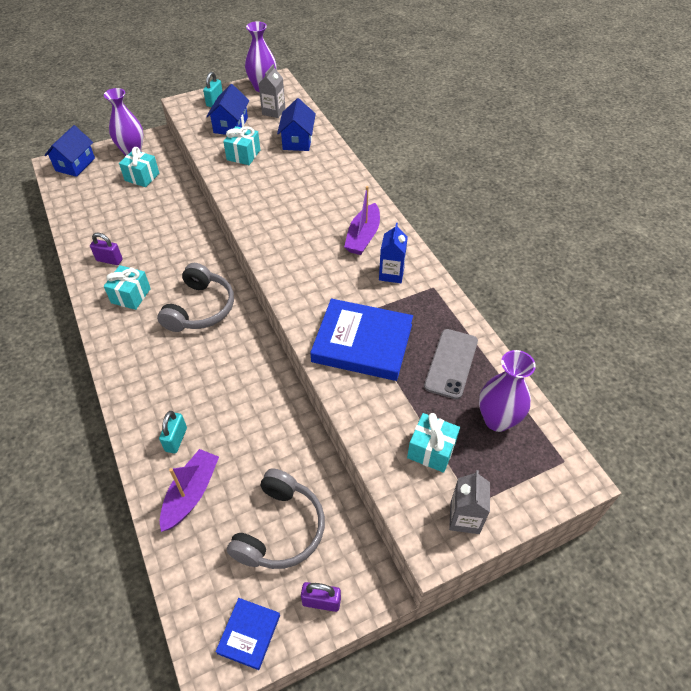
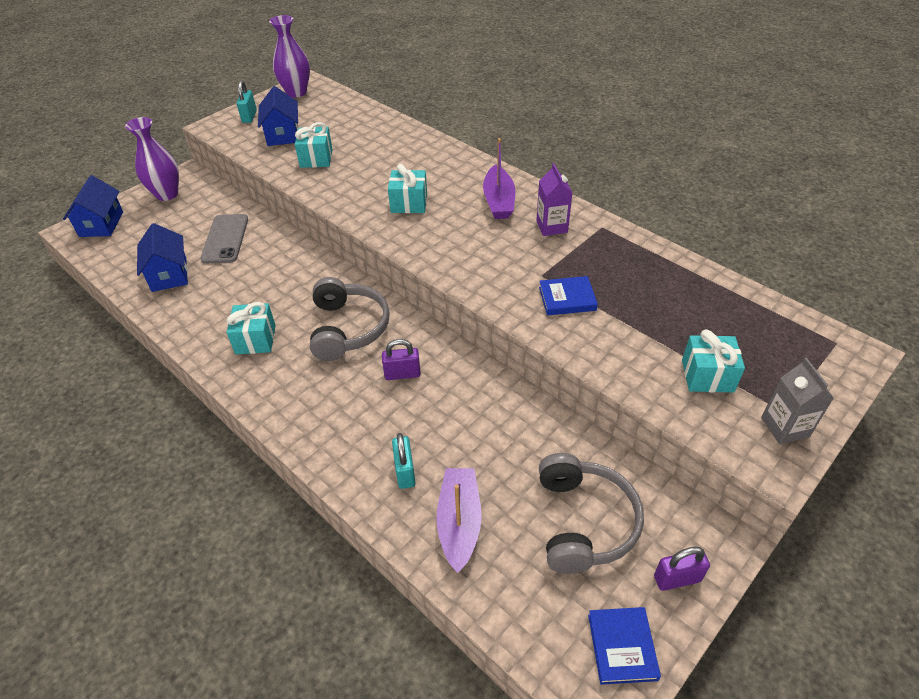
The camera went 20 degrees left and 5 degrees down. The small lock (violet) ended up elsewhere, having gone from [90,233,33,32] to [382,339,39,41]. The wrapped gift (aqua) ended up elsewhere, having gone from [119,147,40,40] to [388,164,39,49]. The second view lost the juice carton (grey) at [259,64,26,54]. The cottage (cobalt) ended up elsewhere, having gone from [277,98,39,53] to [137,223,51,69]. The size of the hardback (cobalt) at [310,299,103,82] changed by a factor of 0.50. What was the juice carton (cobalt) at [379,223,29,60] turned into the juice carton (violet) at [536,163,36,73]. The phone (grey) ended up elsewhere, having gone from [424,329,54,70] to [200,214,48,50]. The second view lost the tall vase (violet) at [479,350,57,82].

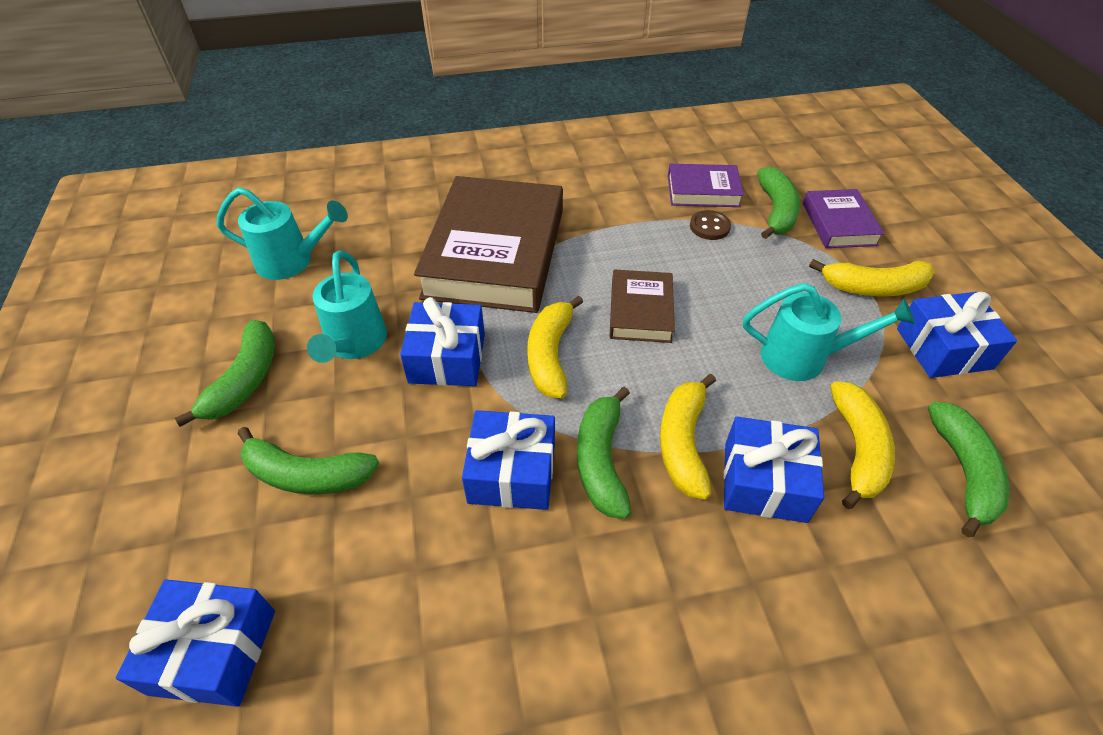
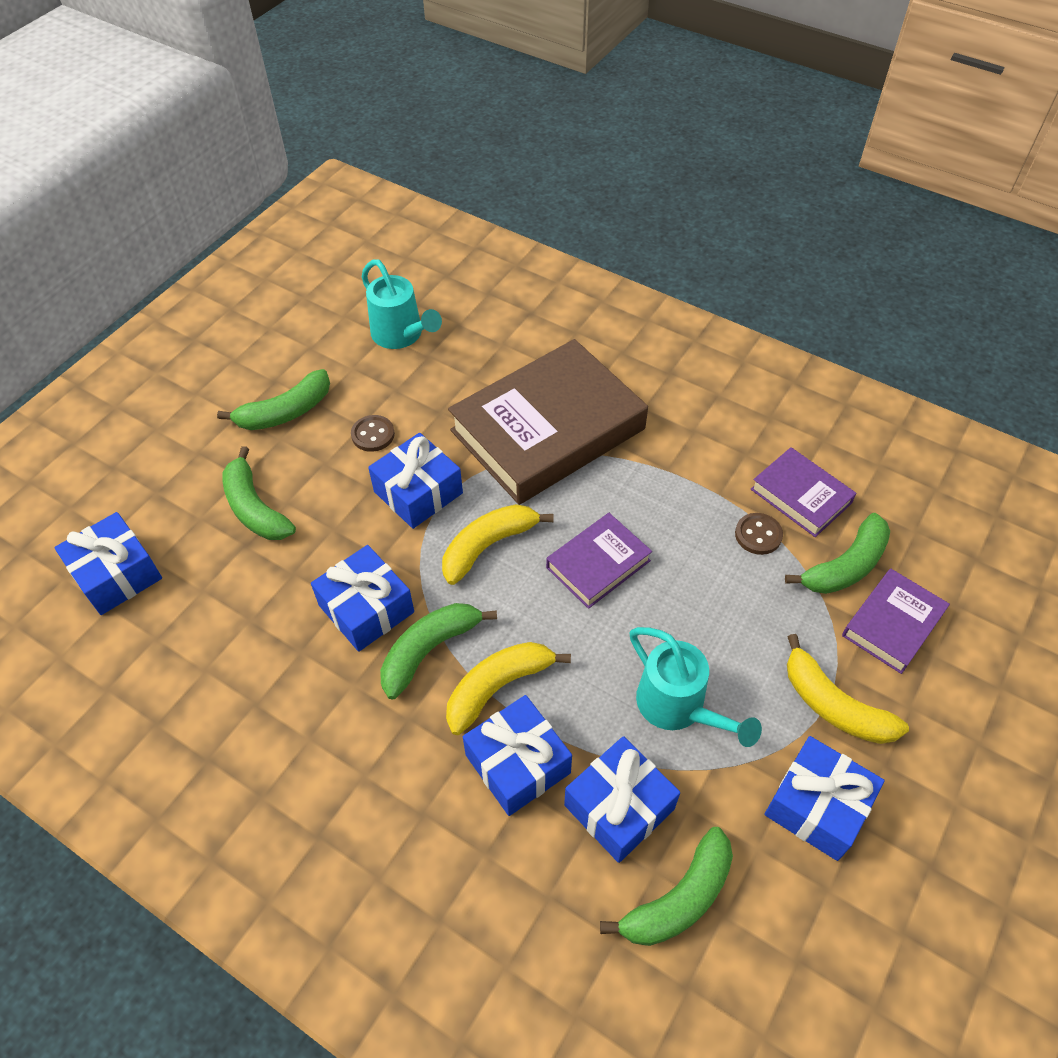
The camera went 45 degrees right and 5 degrees up. Where the watering pot (aqua) stood at [307,250,80,113], the shirt button (russet) came to stand at [351,415,44,37]. What was the hardback (russet) at [610,269,65,74] turned into the hardback (violet) at [546,513,106,96]. Where the banana fruit (yellow) stood at [830,381,65,128], the wrapped gift (cobalt) came to stand at [564,736,116,127].

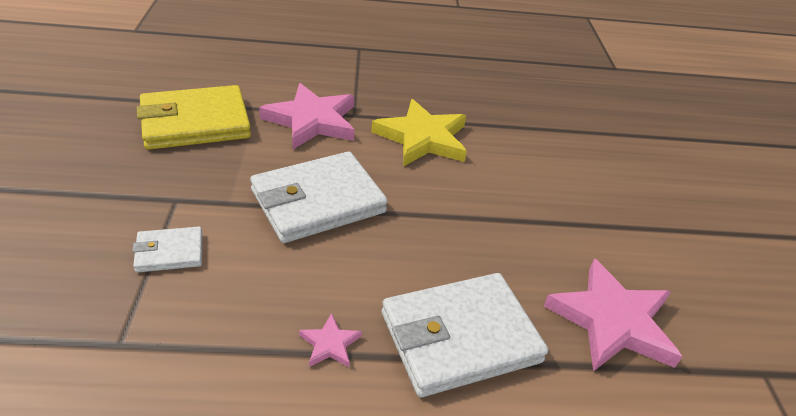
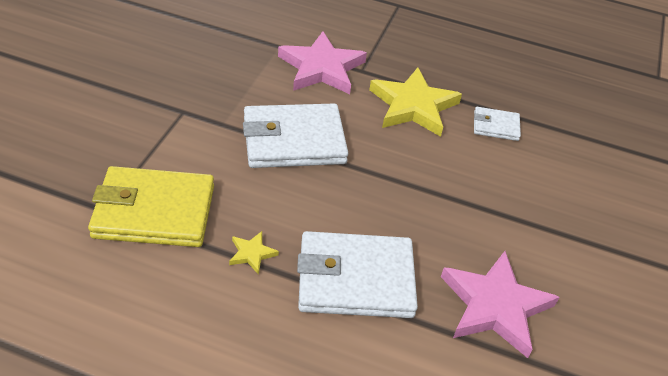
The camera went 20 degrees right and 5 degrees up. The wallet (white) ended up elsewhere, having gone from [132,227,70,46] to [474,107,47,34]. The wallet (yellow) ended up elsewhere, having gone from [137,85,114,65] to [88,166,126,81]. What was the five-pointed star (rose-pink) at [299,313,63,54] turned into the five-pointed star (yellow) at [229,231,50,44].

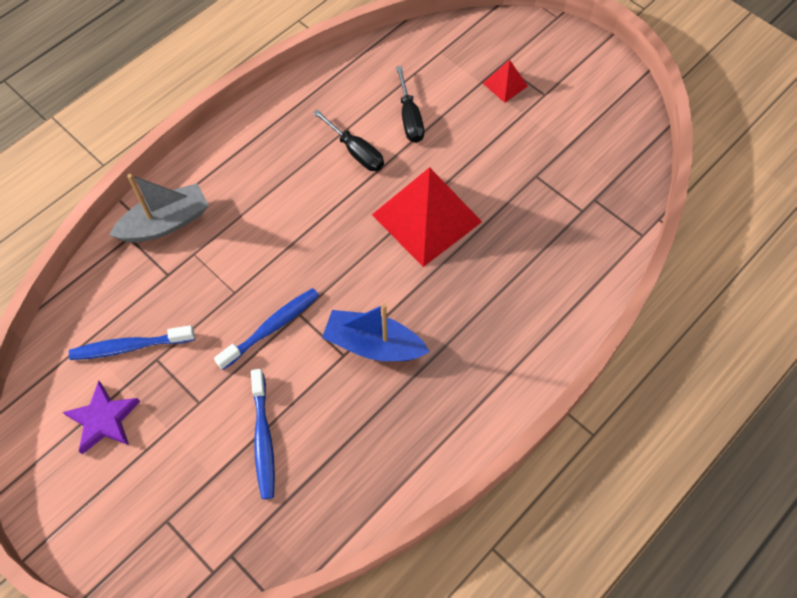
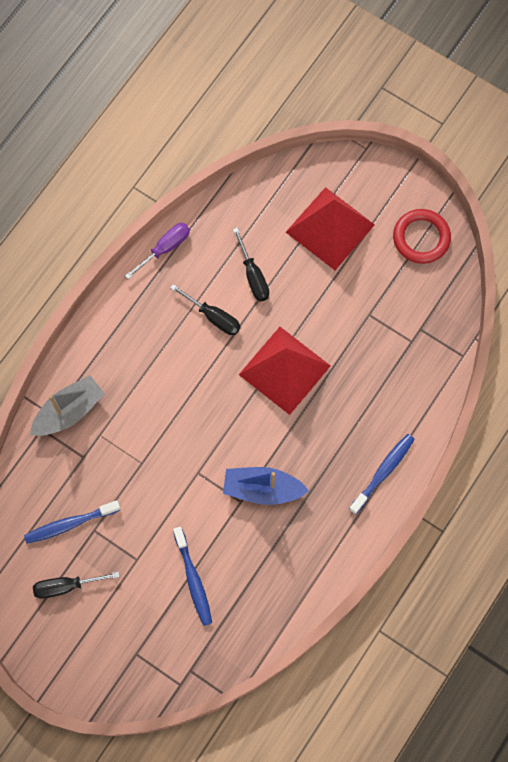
The camera went 10 degrees left and 10 degrees up. Where the five-pointed star (violet) stood at [63,381,77,73], the hand screwdriver (jet-black) came to stand at [33,571,87,28]. The tooth brush (cobalt) ended up elsewhere, having gone from [214,288,105,82] to [349,434,66,80]. The size of the pyramid shape (crimson) at [483,60,45,43] changed by a factor of 2.23. The second view gained the hand screwdriver (violet) at [125,223,65,56]. The second view gained the hoop (crimson) at [393,209,58,55].

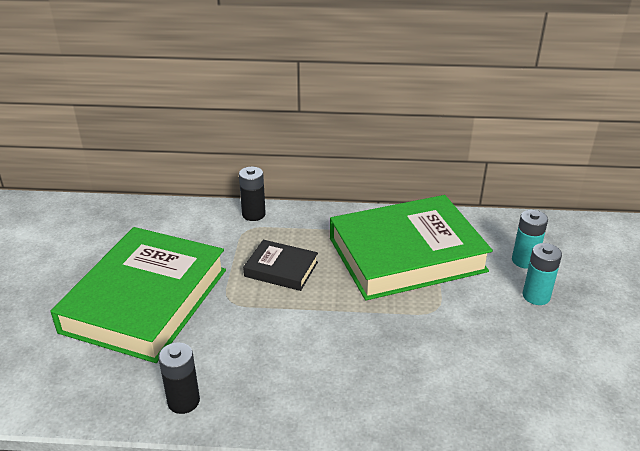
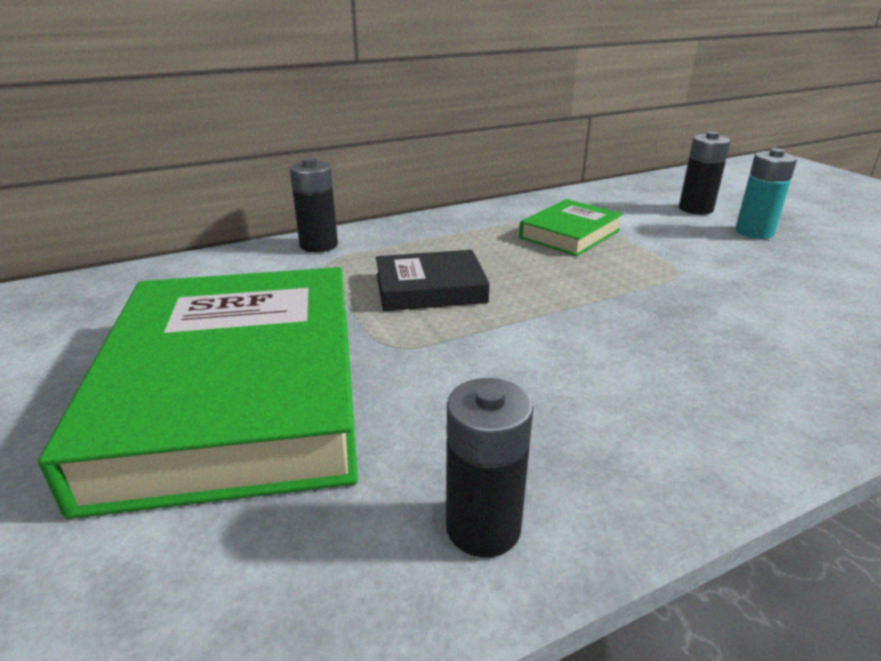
The camera went 30 degrees left and 5 degrees down. The size of the hardback (emerald) at [330,195,163,105] changed by a factor of 0.46. What was the AA battery (aqua) at [512,210,36,59] turned into the AA battery (jet-black) at [679,131,52,84].

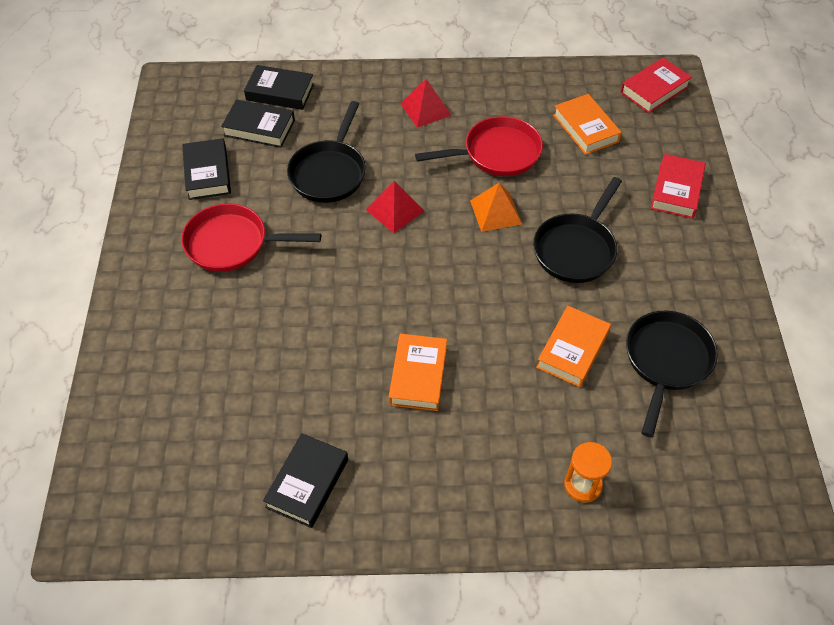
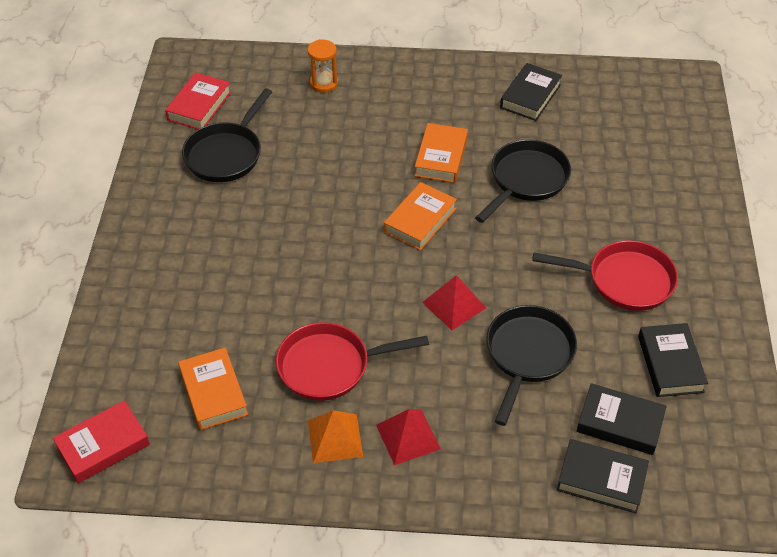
The camera went 175 degrees left and 5 degrees down. The pyramid shape (orange) ended up elsewhere, having gone from [470,183,52,49] to [308,410,55,53]. The skillet (jet-black) ended up elsewhere, having gone from [533,177,89,106] to [475,139,96,84]. The hardback (orange) ended up elsewhere, having gone from [536,306,75,81] to [384,182,73,69]. The hardback (crimson) ended up elsewhere, having gone from [651,154,55,65] to [165,72,66,57].

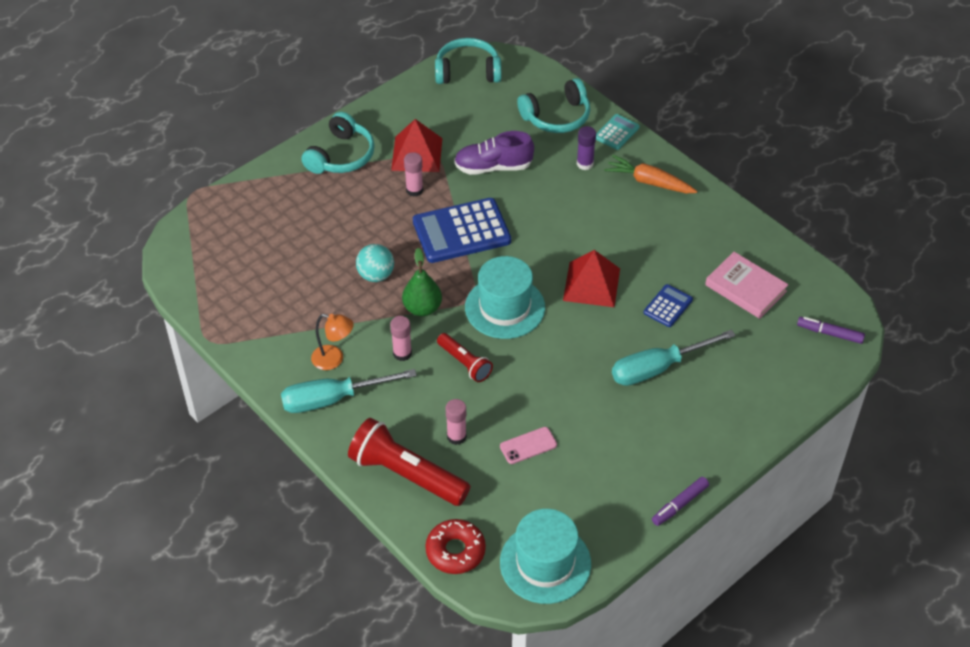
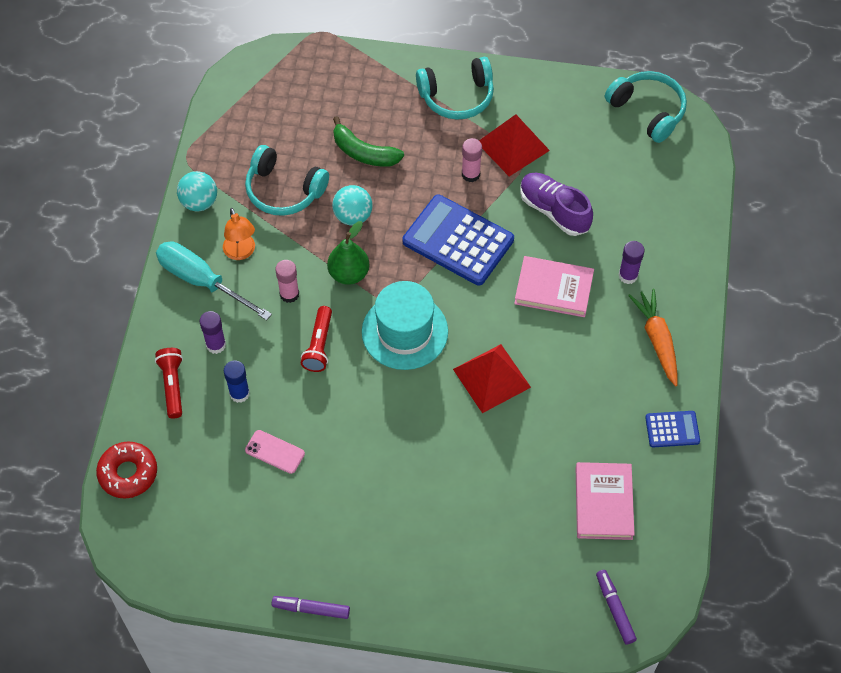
The camera went 50 degrees right and 10 degrees up. The size of the flashlight (crimson) at [348,418,122,88] changed by a factor of 0.56. What was the glue (rose-pink) at [446,399,21,46] turned into the glue (cobalt) at [224,360,26,43]. The second view lost the hat (aqua) at [500,509,91,95]. The headset (aqua) ended up elsewhere, having gone from [517,78,73,55] to [245,145,84,71]. The second view lost the adding machine (aqua) at [596,114,44,36]. The second view lost the hand screwdriver (aqua) at [612,330,124,56]. The adding machine (cobalt) ended up elsewhere, having gone from [643,284,50,43] to [645,411,55,36]. The second view gained the sphere (aqua) at [177,171,40,41]. The second view gained the glue (violet) at [200,311,26,43]. The second view gained the banana fruit (emerald) at [333,116,71,51]. The second view gained the hardback (rose-pink) at [514,256,80,61].

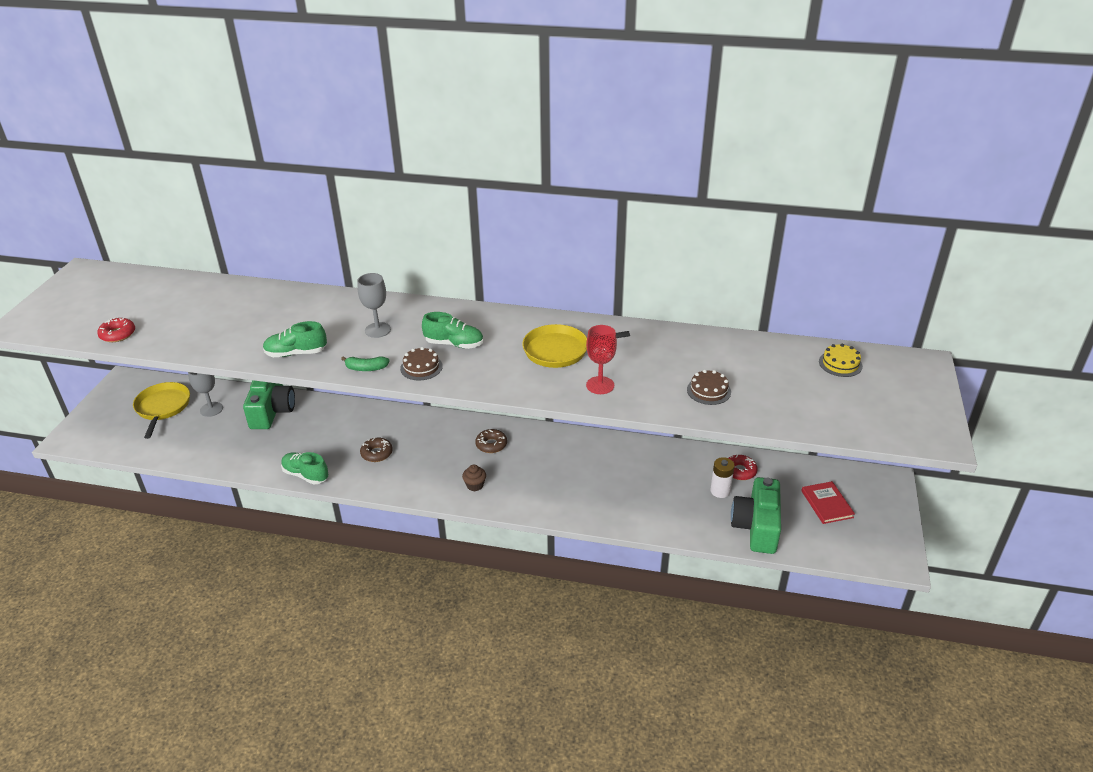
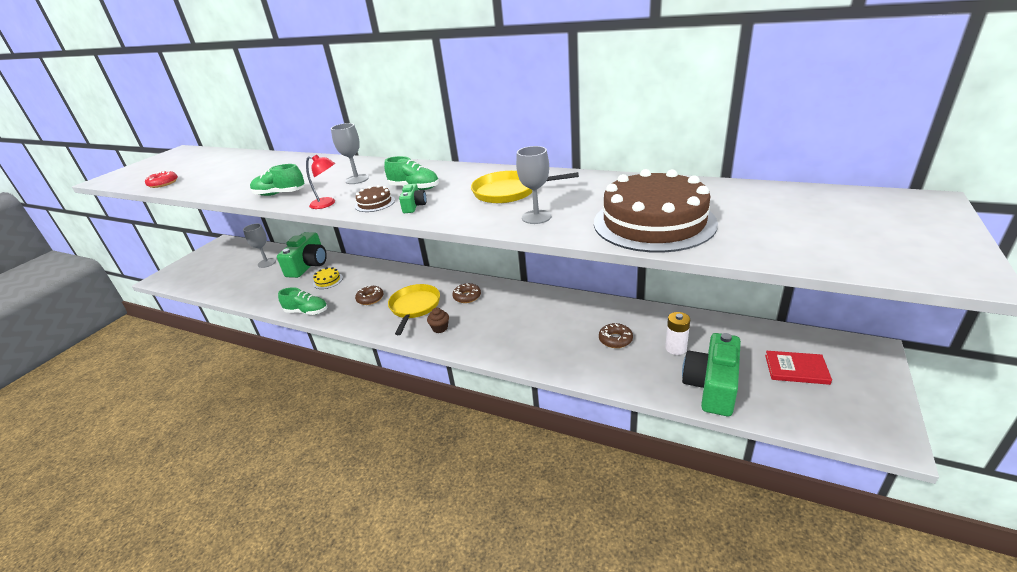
The camera went 15 degrees right and 5 degrees down. The skillet (yellow) ended up elsewhere, having gone from [133,382,57,57] to [388,284,52,51]. The sneaker (emerald) at [281,452,48,33] ended up facing another way, 150 degrees clockwise from before. Where the banana fruit (emerald) stood at [341,356,48,15], the desk lamp (crimson) came to stand at [306,155,29,54]. What was the wine glass (crimson) at [586,325,31,69] turned into the wine glass (grey) at [516,146,35,78]. The size of the gateau (russet) at [687,370,44,35] changed by a factor of 2.43. The second view lost the donut (crimson) at [729,454,29,26]. The hardback (crimson) at [801,481,54,43] ended up facing another way, 75 degrees counterclockwise from before. The gateau (yellow) ended up elsewhere, having gone from [819,344,44,33] to [313,267,30,22]. The second view gained the photo camera (emerald) at [399,184,28,29]. The second view gained the donut (russet) at [599,323,34,25].

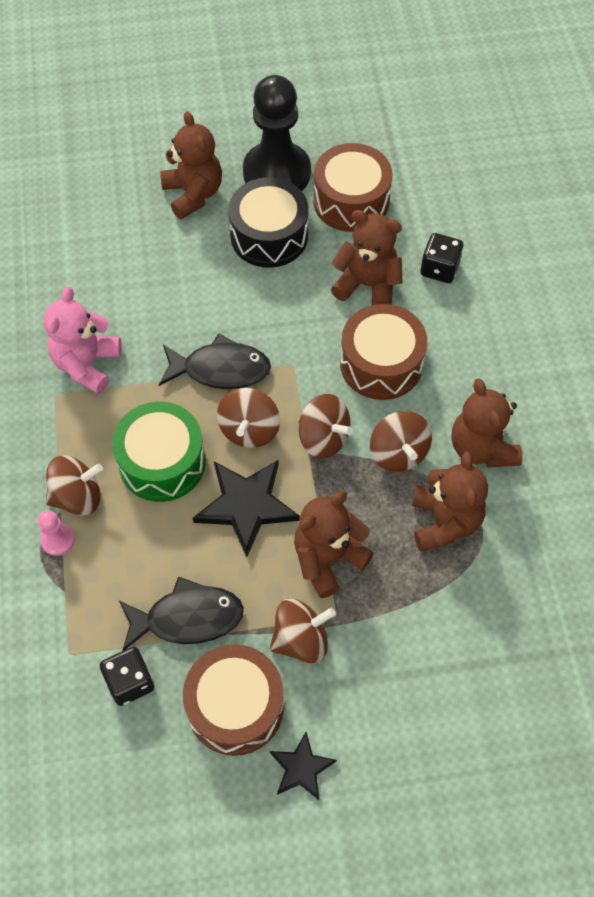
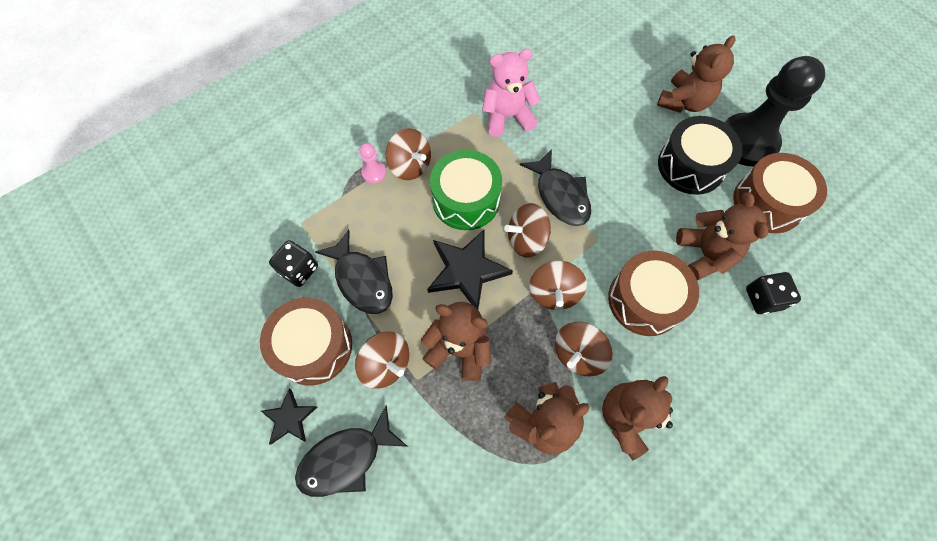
The camera went 60 degrees right and 5 degrees up. The second view gained the toy fish (jet-black) at [295,405,113,92].

